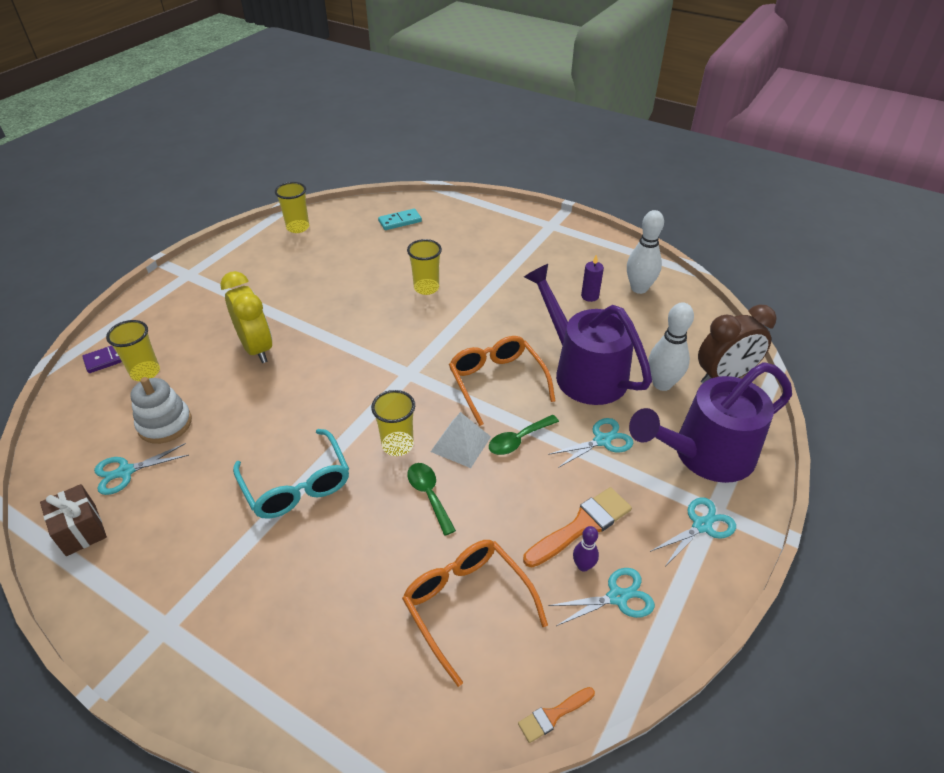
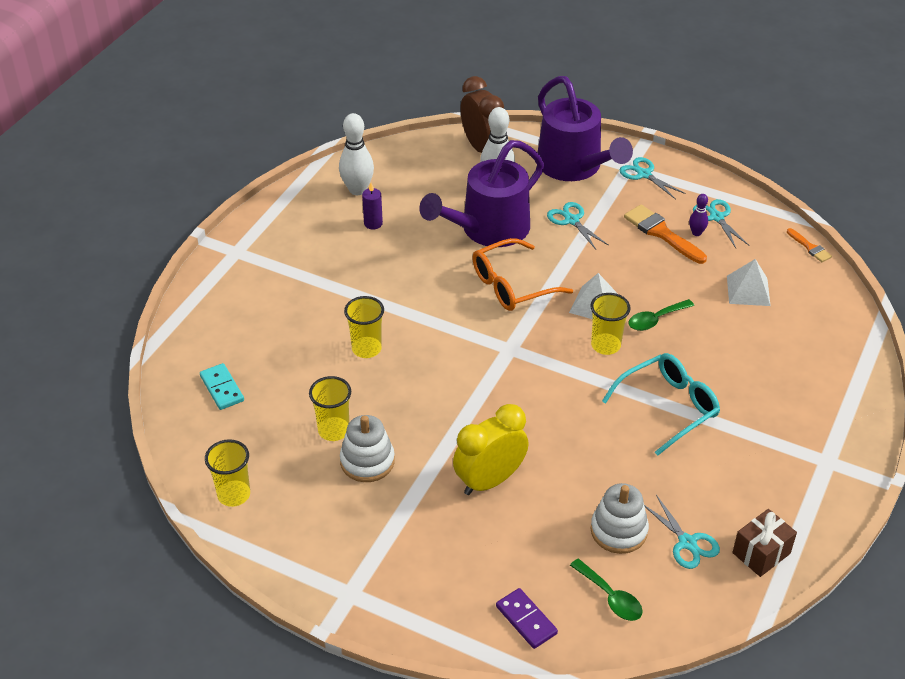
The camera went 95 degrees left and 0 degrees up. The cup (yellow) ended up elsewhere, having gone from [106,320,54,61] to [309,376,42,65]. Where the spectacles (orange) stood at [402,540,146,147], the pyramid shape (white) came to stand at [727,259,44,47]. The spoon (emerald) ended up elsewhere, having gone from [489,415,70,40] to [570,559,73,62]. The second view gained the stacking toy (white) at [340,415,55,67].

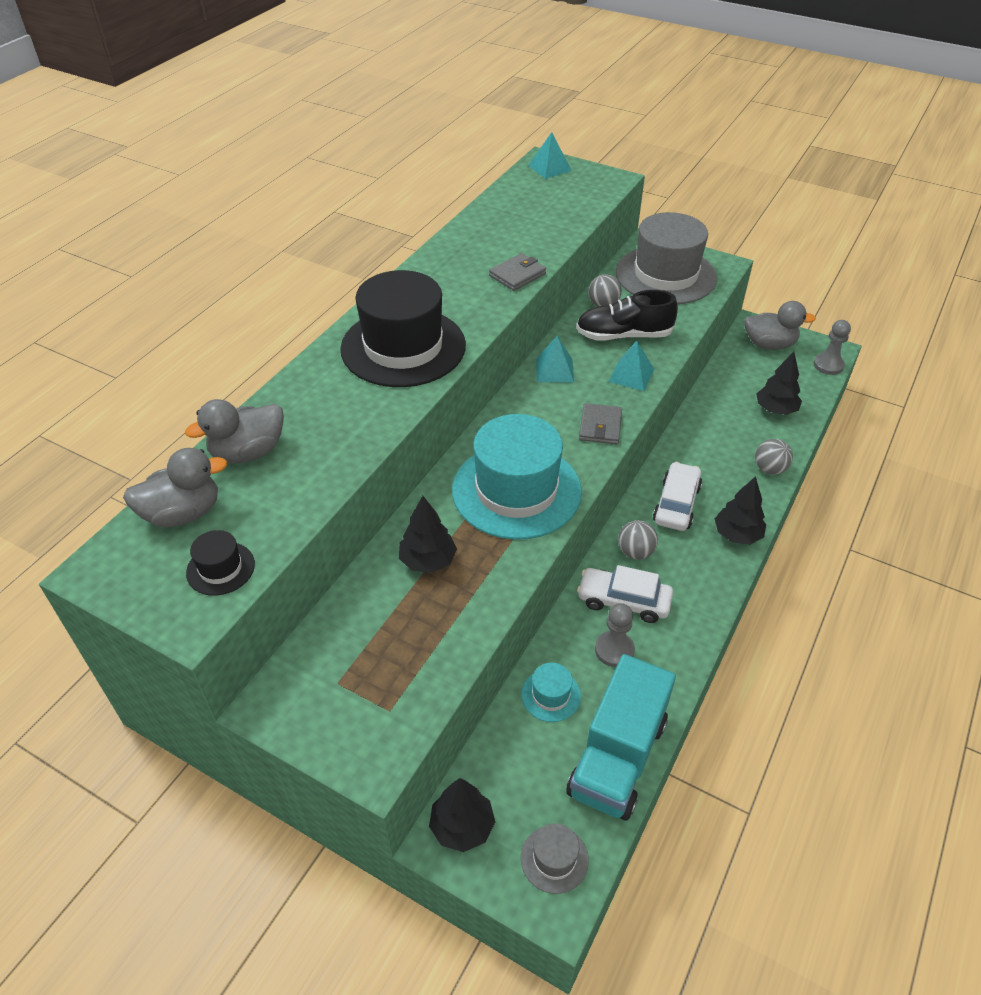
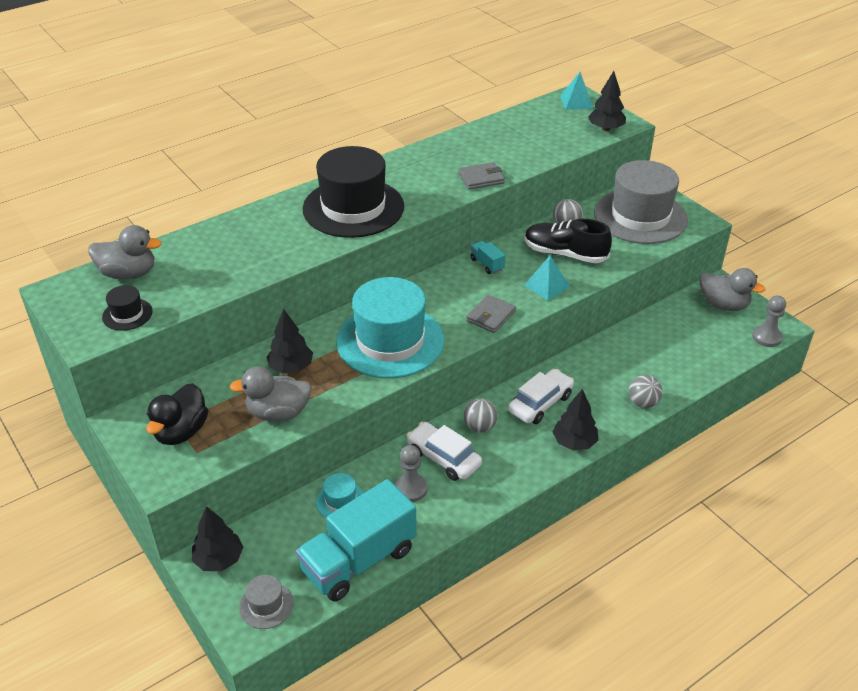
The camera went 25 degrees right and 5 degrees down. The rubber duck (grey) ended up elsewhere, having gone from [185,399,99,65] to [229,366,83,55]. Where the pyramid shape (aqua) stood at [536,336,38,47], the toy truck (aqua) came to stand at [470,241,35,33]. The tree (jet-black) ended up elsewhere, having gone from [756,352,46,63] to [588,71,38,60]. The second view gained the rubber duck (jet-black) at [146,383,62,62].

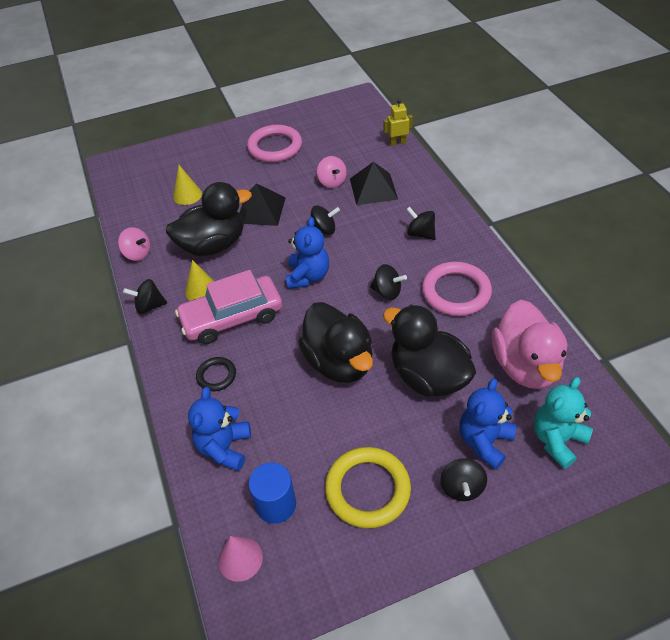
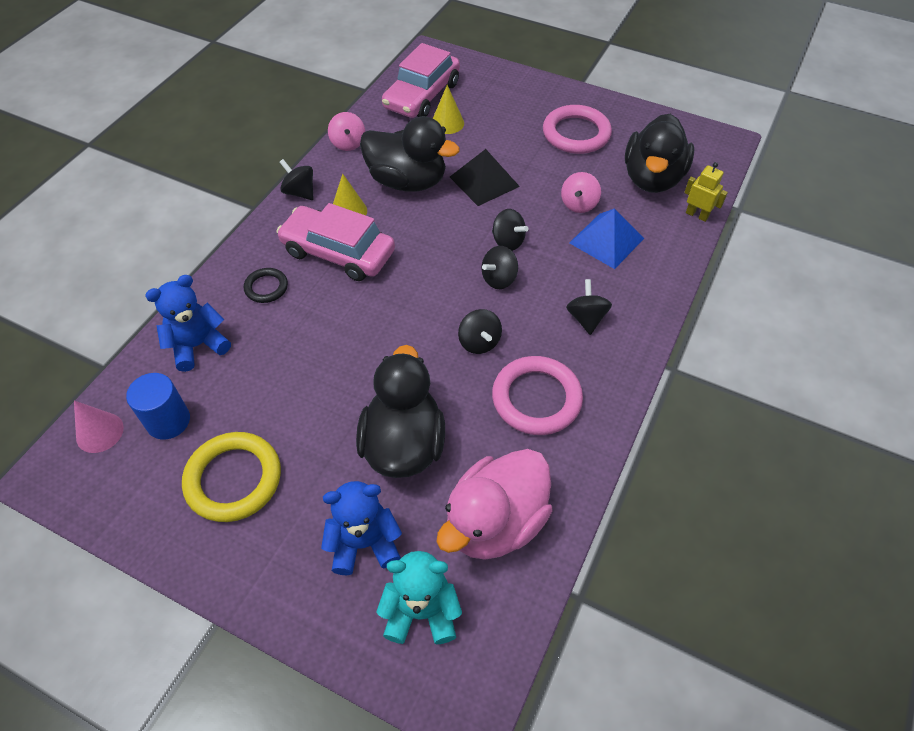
The camera went 45 degrees right and 5 degrees up. The second view lost the teddy (cobalt) at [286,217,43,72]. The rubber duck (jet-black) ended up elsewhere, having gone from [298,302,75,81] to [625,114,69,79]. What was the pyramid shape (jet-black) at [350,162,48,43] turned into the pyramid shape (cobalt) at [569,208,75,61]. The spinning top (jet-black) ended up elsewhere, having gone from [440,458,47,43] to [481,246,37,43]. The second view gained the automobile (rose-pink) at [382,43,78,75].

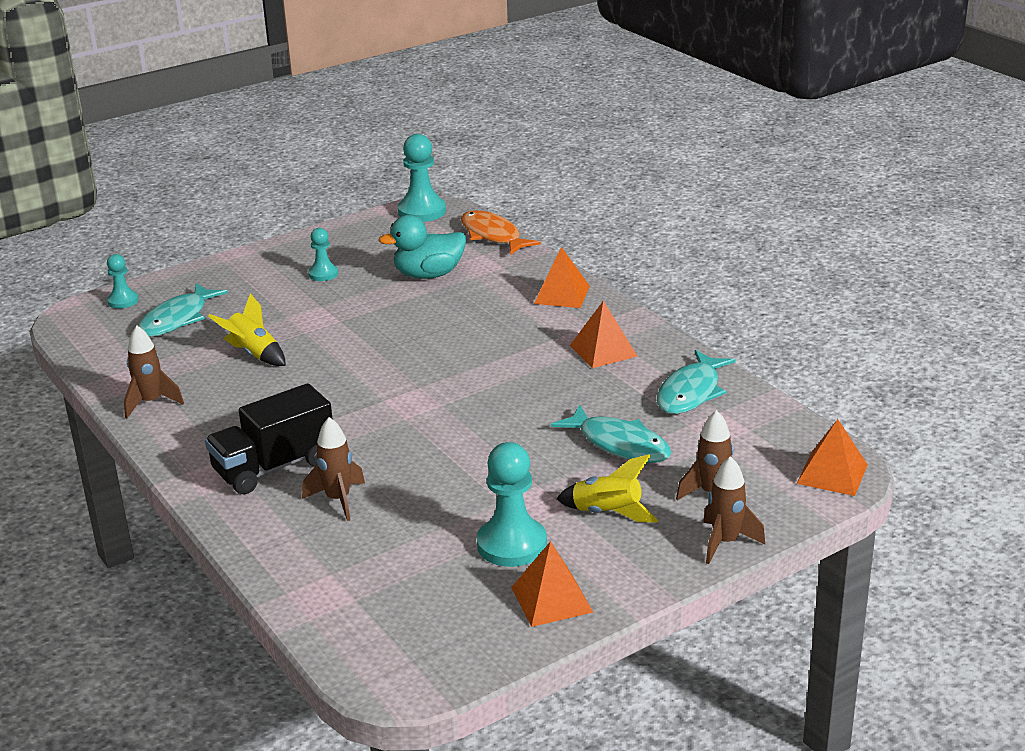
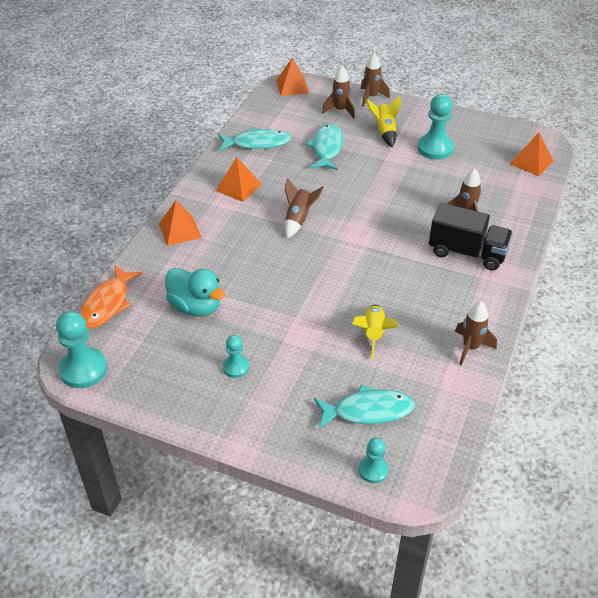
The camera went 125 degrees left and 15 degrees up. The pyramid shape (orange) ended up elsewhere, having gone from [511,541,82,86] to [510,133,43,43]. The second view gained the spaceship (russet) at [285,178,39,60].

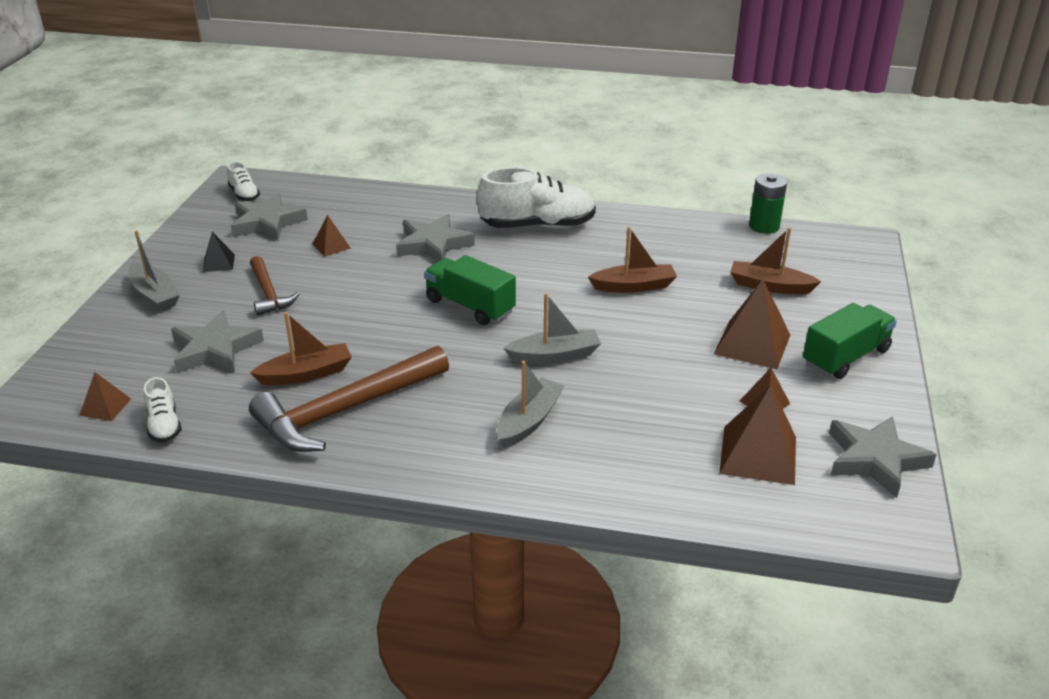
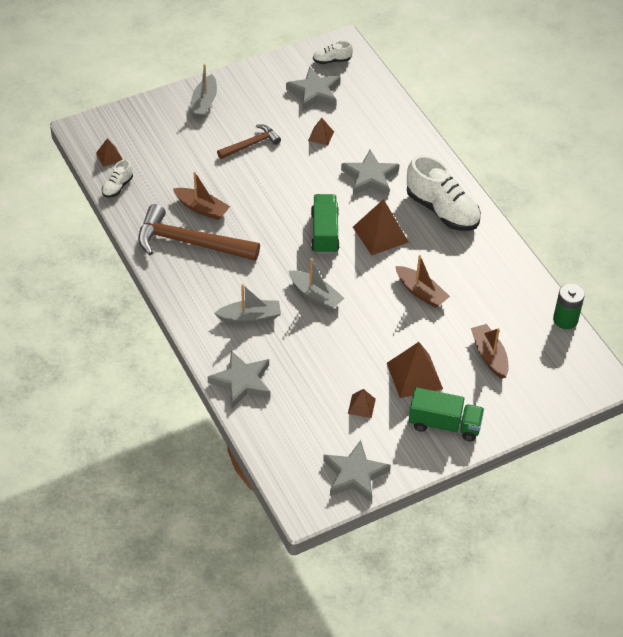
The camera went 50 degrees right and 15 degrees up. The five-pointed star (grey) ended up elsewhere, having gone from [171,310,93,63] to [208,351,62,57]. The second view lost the pyramid shape (jet-black) at [202,232,33,40]. The sneaker (white) at [227,161,33,41] ended up facing another way, 60 degrees clockwise from before. The hammer (russet) at [250,256,49,60] ended up facing another way, 150 degrees counterclockwise from before. The pyramid shape (russet) ended up elsewhere, having gone from [719,385,77,100] to [353,199,56,57].

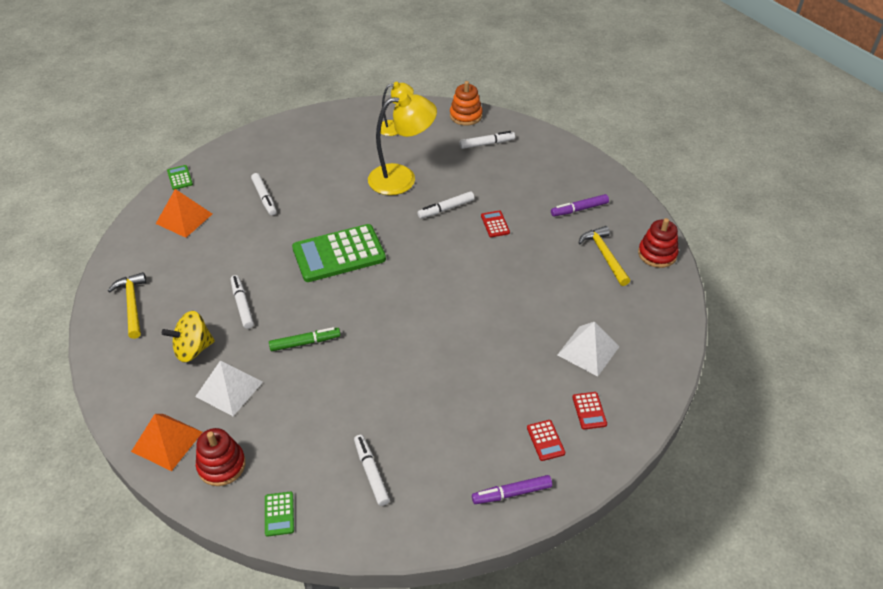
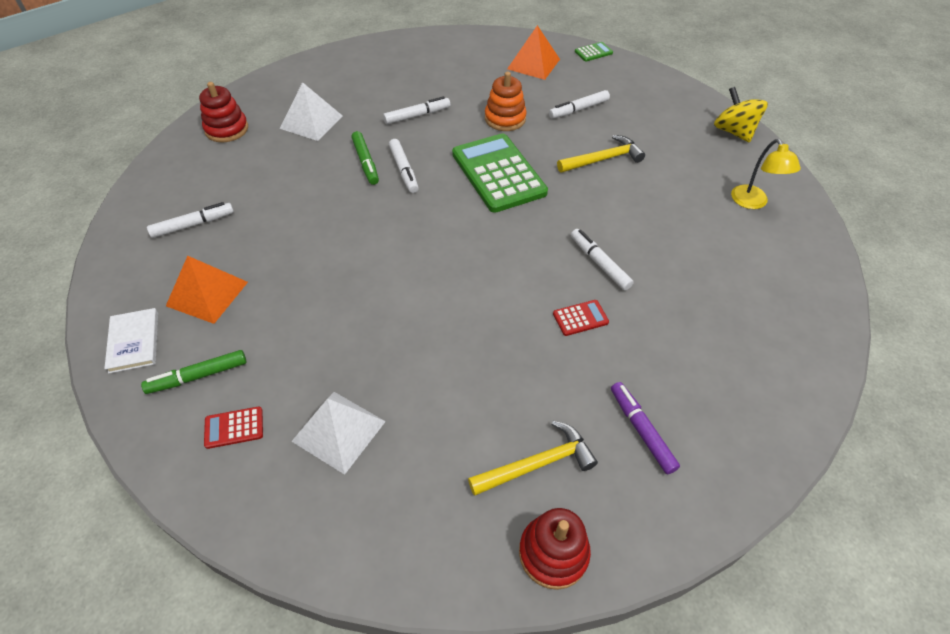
The camera went 85 degrees right and 5 degrees up. The hammer (yellow) ended up elsewhere, having gone from [108,272,39,67] to [557,135,88,38]. The pyramid shape (orange) ended up elsewhere, having gone from [131,414,71,57] to [166,256,82,68]. The spinning top (yellow) ended up elsewhere, having gone from [162,311,53,51] to [714,87,54,55]. The second view lost the adding machine (emerald) at [265,492,29,45]. The second view lost the desk lamp (yellow) at [368,93,69,102]. The stacking toy (orange) ended up elsewhere, having gone from [450,81,32,45] to [485,72,42,59]. The marker (white) ended up elsewhere, having gone from [459,131,56,18] to [389,139,30,54]. Where the marker (violet) stood at [472,475,80,29], the hardback (white) came to stand at [104,308,54,66]. Where the adding machine (crimson) stood at [527,420,38,41], the marker (emerald) came to stand at [141,350,105,44].

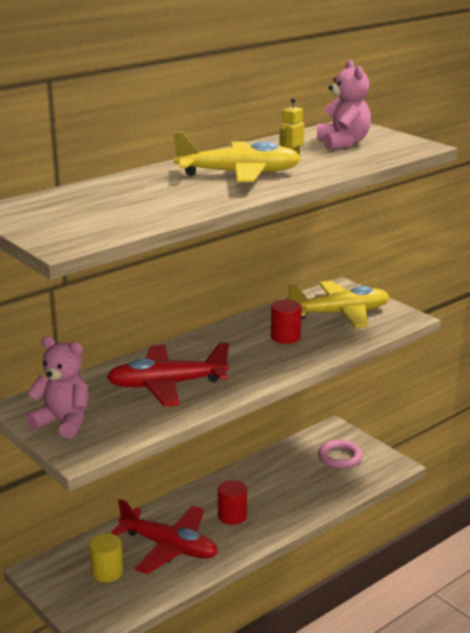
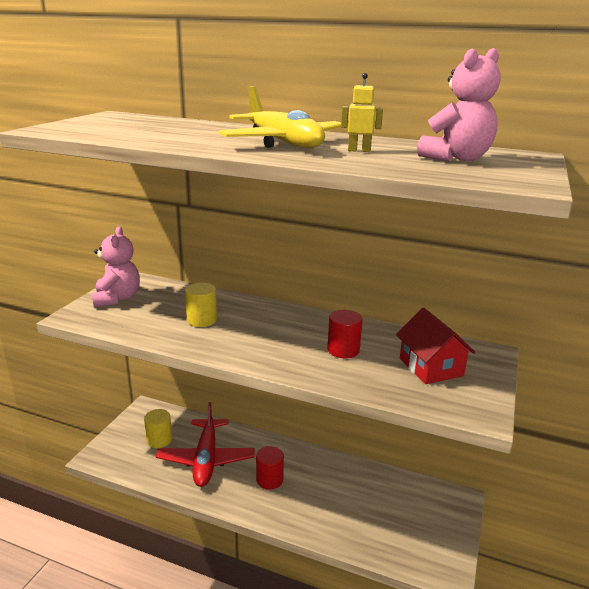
The camera went 60 degrees right and 0 degrees up. Where the aeroplane (crimson) stood at [107,342,122,65], the solid cylinder (yellow) came to stand at [185,283,32,44]. Where the aeroplane (yellow) stood at [286,281,104,47], the cottage (crimson) came to stand at [396,308,80,76]. The second view lost the hoop (rose-pink) at [318,440,45,29].

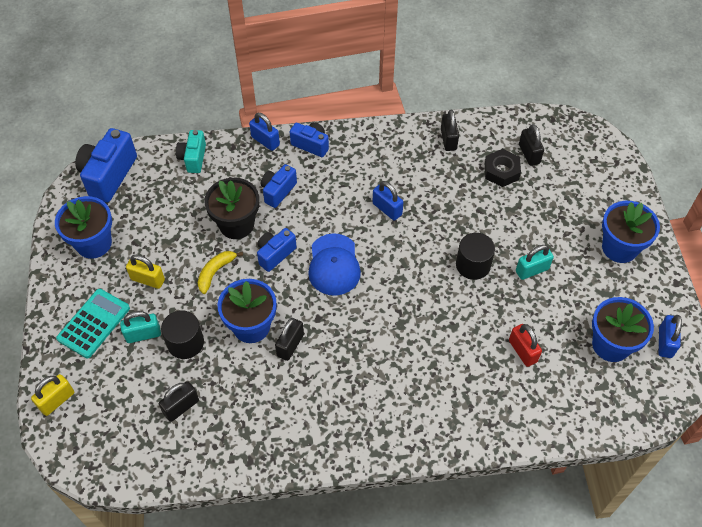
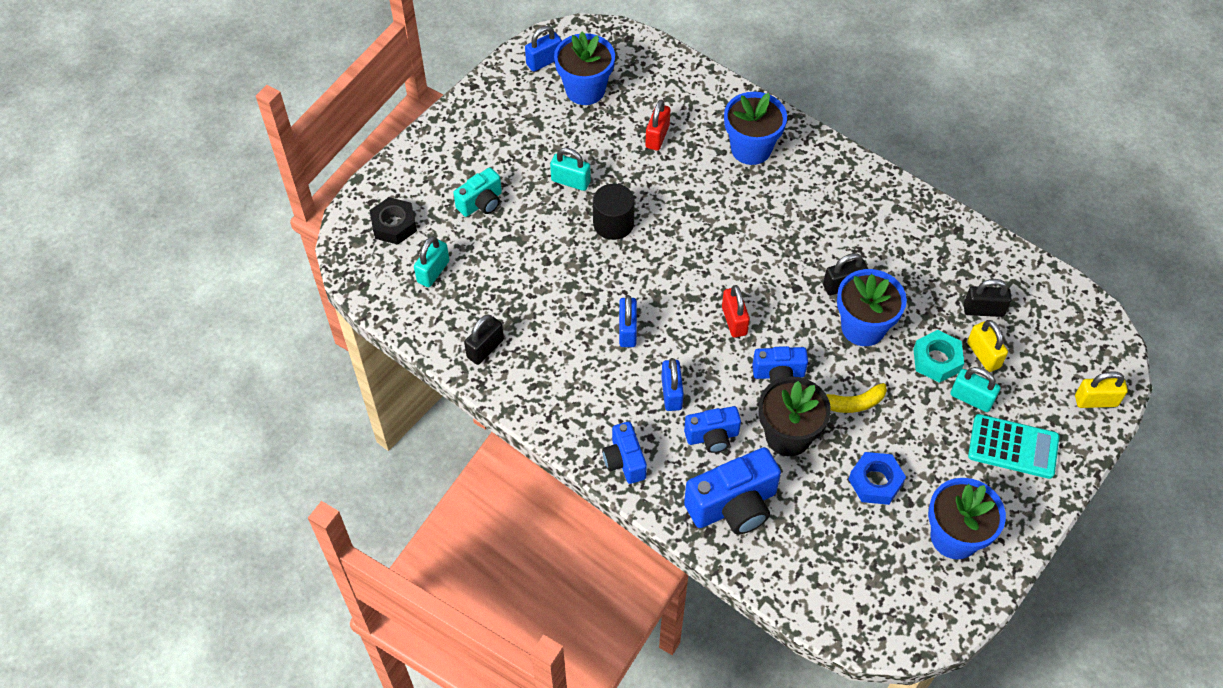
The camera went 135 degrees left and 0 degrees up. The adding machine (aqua) at [56,289,74,69] ended up facing another way, 150 degrees counterclockwise from before. The photo camera (cobalt) ended up elsewhere, having gone from [75,128,62,75] to [684,447,97,88]. The small lock (yellow) ended up elsewhere, having gone from [126,255,39,34] to [967,320,41,52]. Where the solid cylinder (jet-black) stood at [161,310,43,49], the nut (aqua) came to stand at [913,330,51,53]. The photo camera (aqua) ended up elsewhere, having gone from [176,130,30,43] to [453,167,49,50]. The small lock (cobalt) ended up elsewhere, having gone from [249,113,31,38] to [661,358,23,53]. Where the baseball cap (cobalt) stood at [308,233,53,63], the small lock (crimson) came to stand at [722,285,28,53]. The nut (jet-black) ended up elsewhere, having gone from [485,149,36,38] to [370,197,47,48]. What was the small lock (jet-black) at [519,124,25,42] turned into the small lock (aqua) at [414,236,36,51]. The plant pot (cobalt) ended up elsewhere, having gone from [602,201,58,62] to [724,92,63,73]. The second view gained the nut (cobalt) at [848,452,58,53].

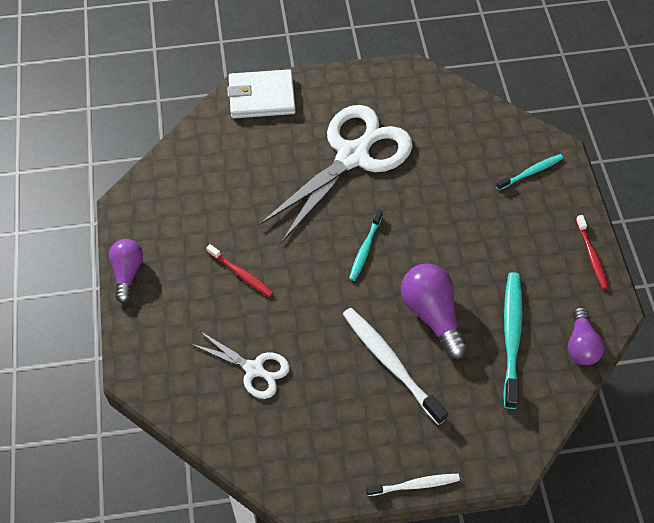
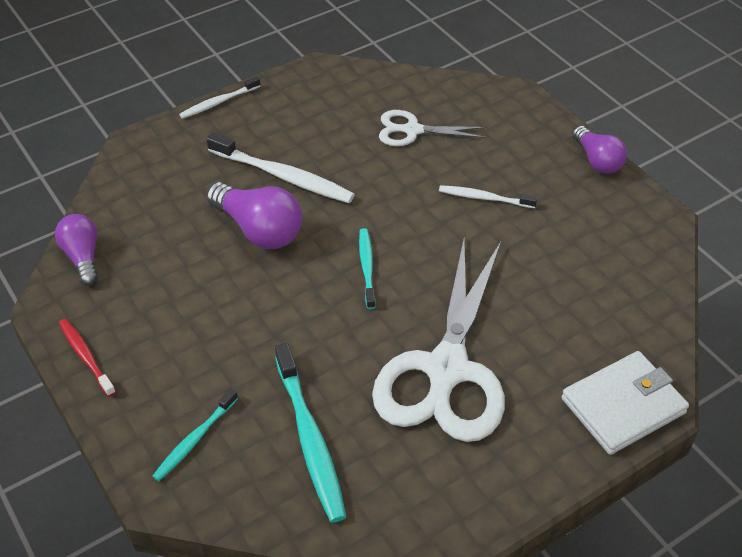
The camera went 155 degrees right and 10 degrees down. What was the tooth brush (crimson) at [206,244,68,53] turned into the tooth brush (white) at [439,185,98,23]. The tooth brush (aqua) ended up elsewhere, having gone from [503,272,19,137] to [275,343,71,180].

